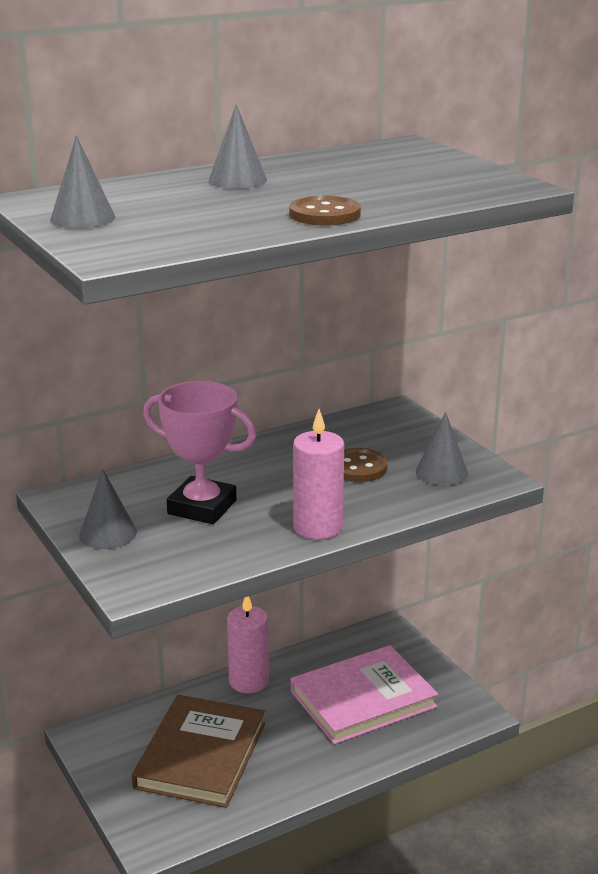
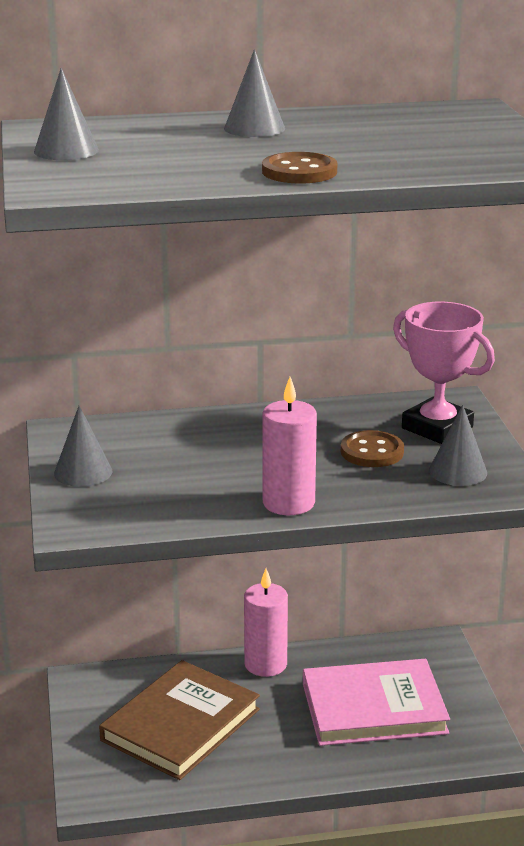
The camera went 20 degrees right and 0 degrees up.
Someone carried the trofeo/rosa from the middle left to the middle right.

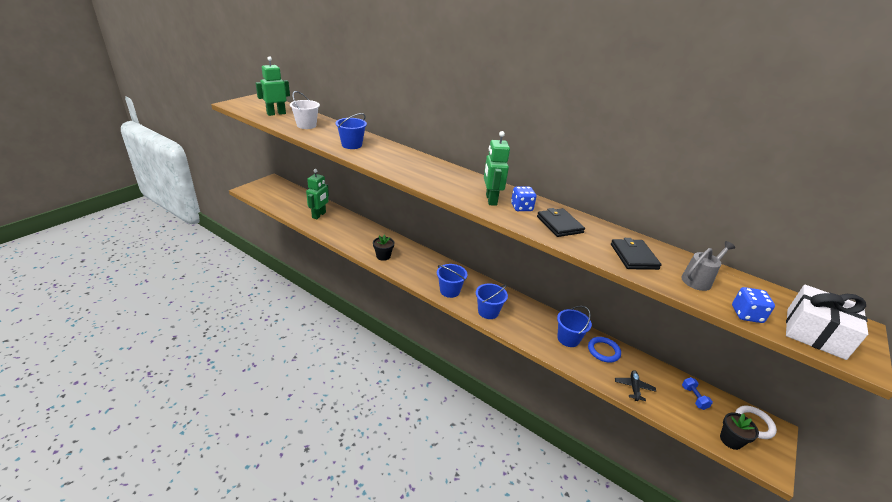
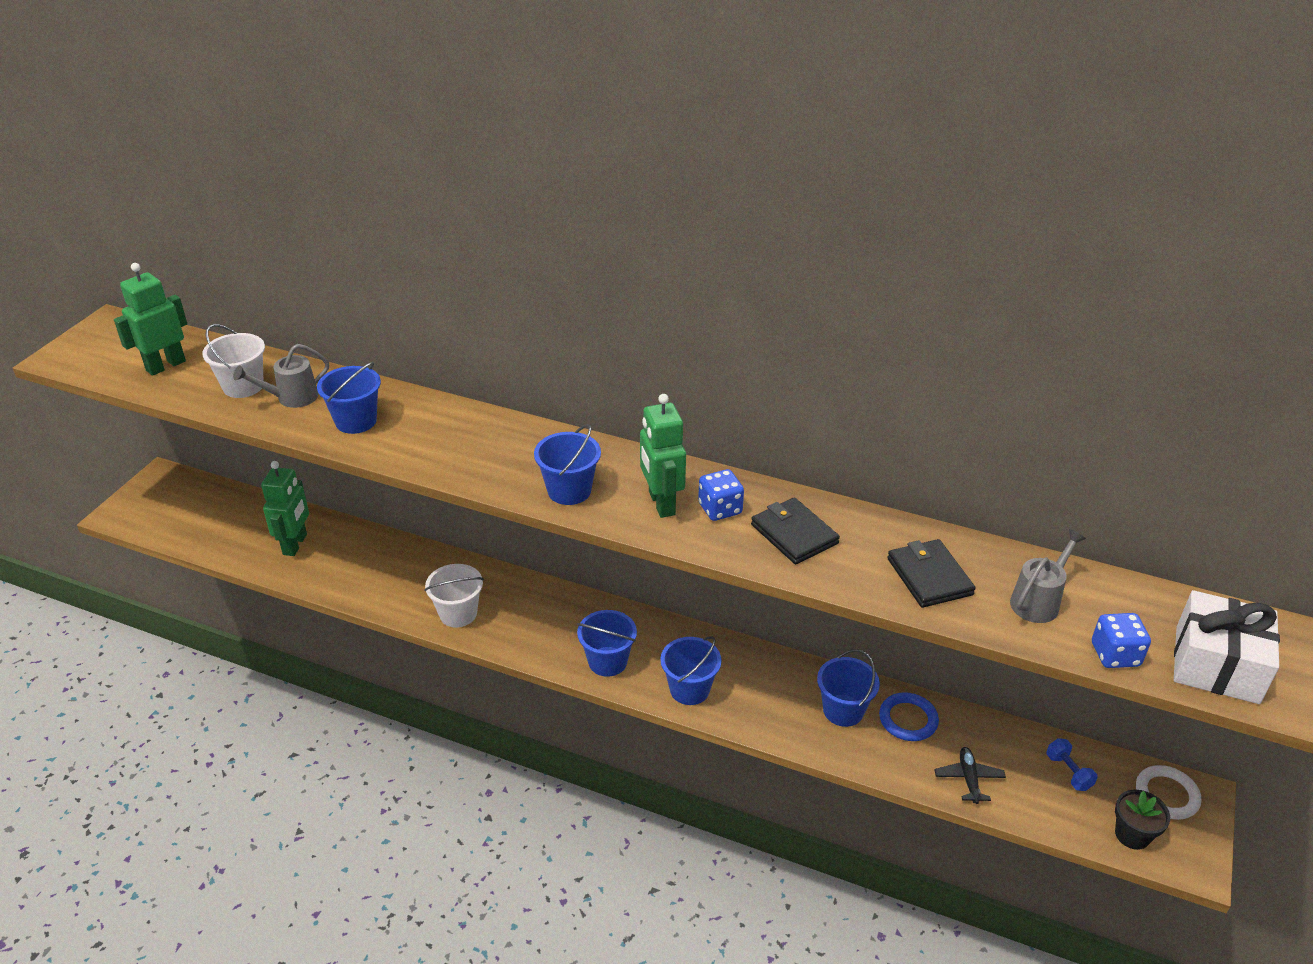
The camera went 10 degrees left and 5 degrees up.
Someone swapped the maceta/negro (1st from left) at the centre for the balde/blanco (2nd from left) at the centre.
Someone put down the regadera/gris (1st from left) at the middle left.
Someone put down the balde/azul (2nd from left) at the centre.

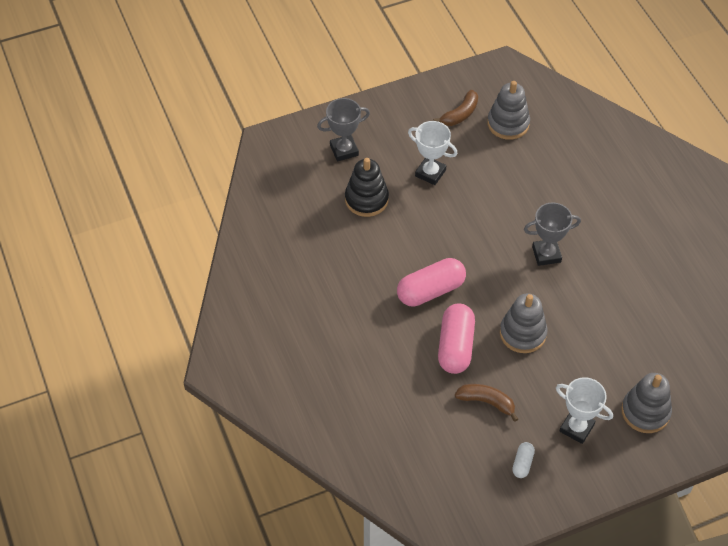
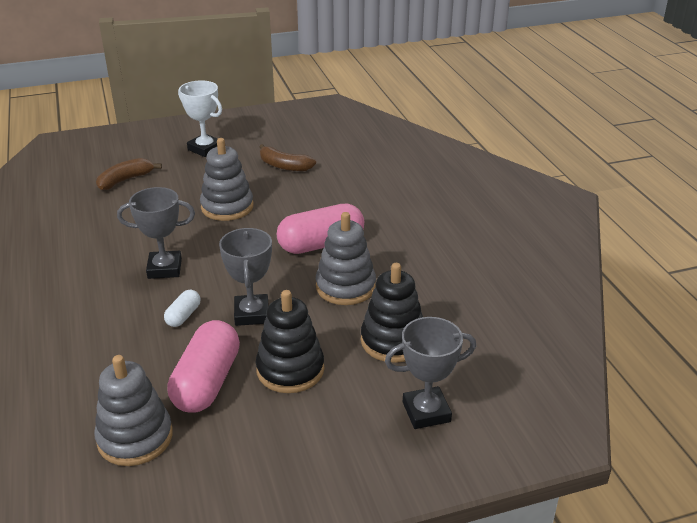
The camera went 175 degrees left and 20 degrees down.
Someone carried the plátano/marrón (1st from left) from the top centre to the top left.
Someone swapped the trofeo/blanco (1st from left) at the top centre for the juguete apilable/negro (1st from left) at the centre.
Someone carried the cápsula/rosa (2nd from left in the first image) from the centre to the bottom left.
Someone carried the juguete apilable/gris (3rd from left) from the bottom right to the centre.
Someone carried the cápsula/blanco from the bottom right to the middle left.
Someone put down the trofeo/gris (2nd from left) at the centre.

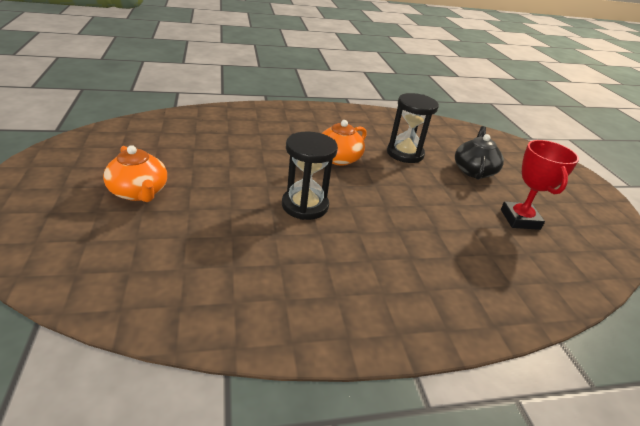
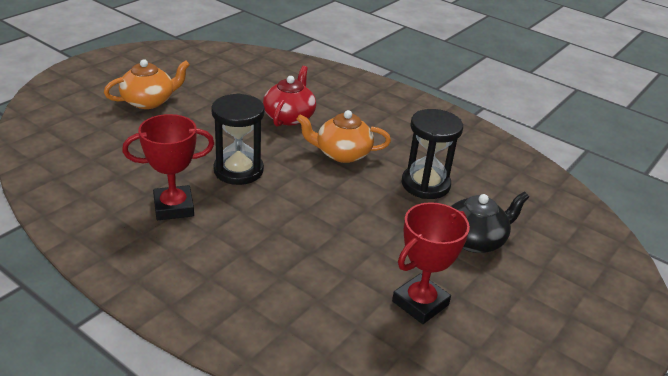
The camera went 50 degrees right and 0 degrees up.
Someone rotated the tetera/naranja (1st from left) at the middle left by 135 degrees counterclockwise.
Someone put down the tetera/rojo at the top centre.
Someone put down the trofeo/rojo (1st from left) at the middle left.

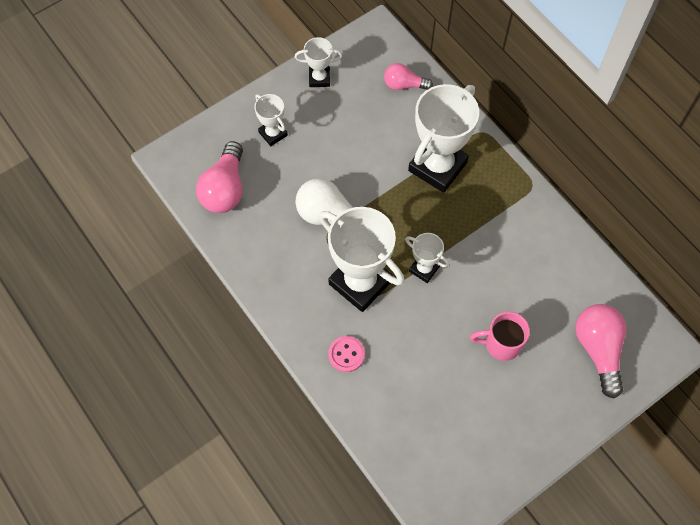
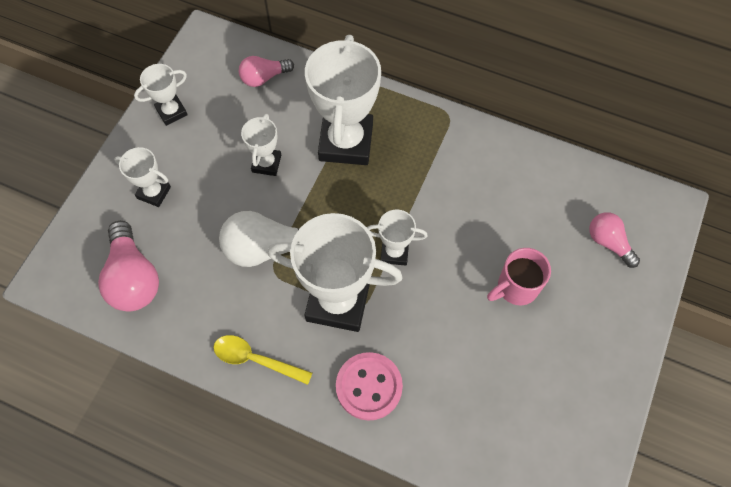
The camera went 30 degrees left and 0 degrees up.
Someone scaled the bombilla/rosa (3rd from left) at the bottom right by 0.61.
Someone scaled the botón/rosa at the bottom centre by 1.51.
Someone put down the trofeo/blanco (3rd from left) at the top centre.
Someone put down the cuchara/amarillo at the bottom centre.

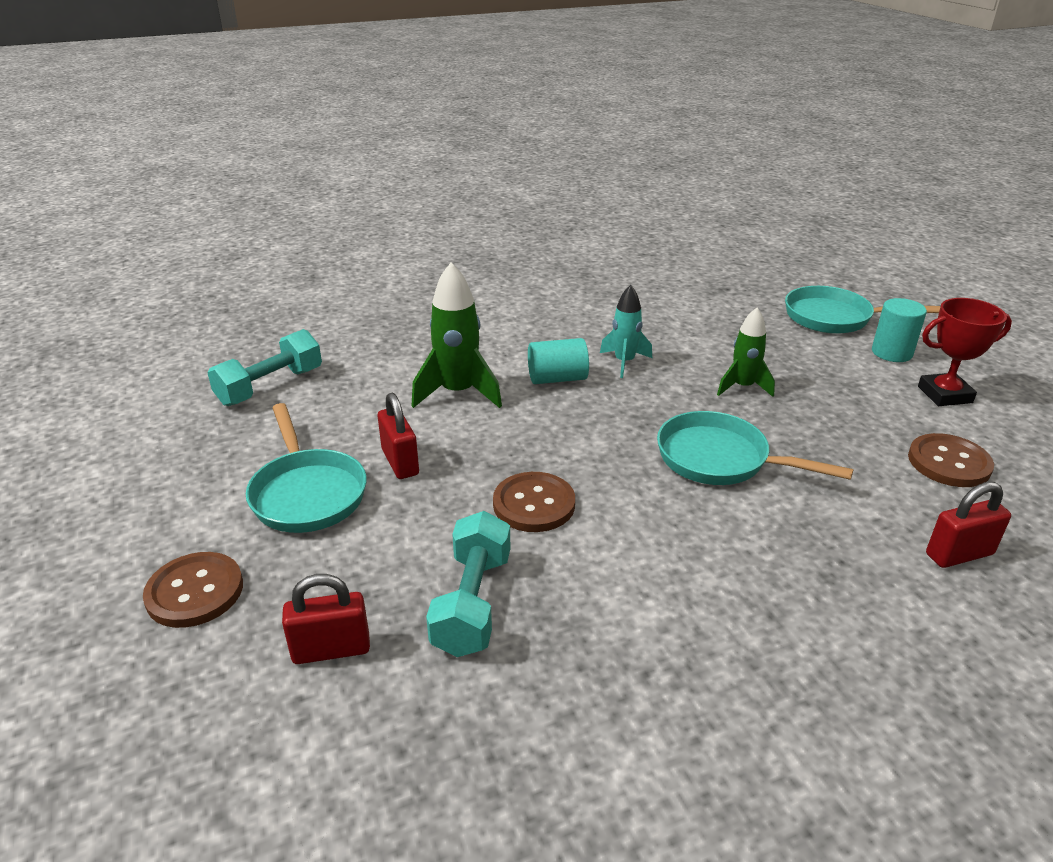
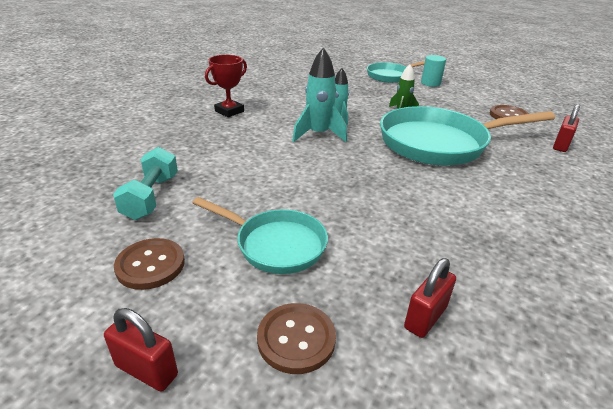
The camera went 40 degrees left and 0 degrees up.
Someone took away the cohete/verde (1st from left) at the centre.
Someone carried the trofeo/rojo from the middle right to the top centre.
Someone swapped the cilindro/turquesa (1st from left) at the centre for the cohete/turquesa (1st from left) at the top centre.
Someone carried the candado/rojo (2nd from left in the first image) from the centre to the bottom left.
Someone scaled the sartén/turquesa (2nd from left in the first image) at the middle right by 1.74.
Someone carried the botón/marrón (2nd from left in the first image) from the centre to the middle left.
Someone took away the mancuerna/turquesa (2nd from left) at the bottom centre.

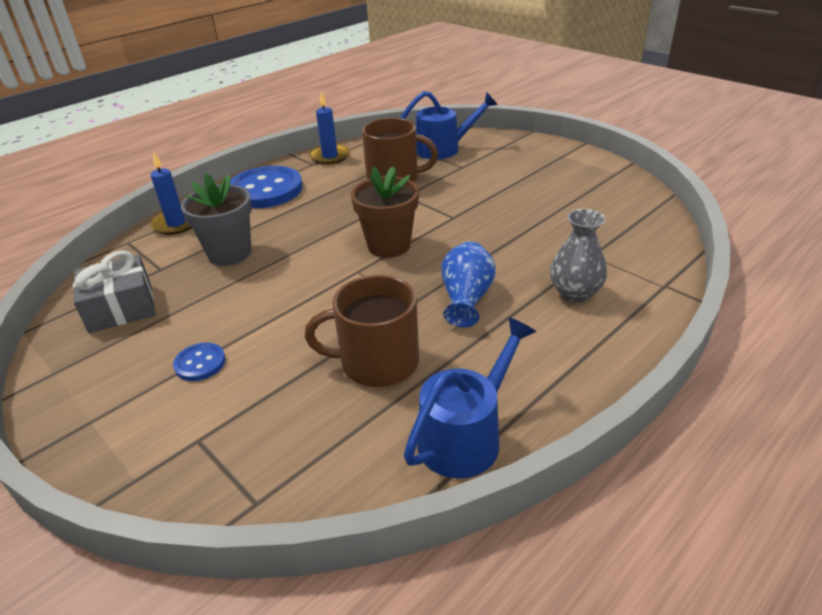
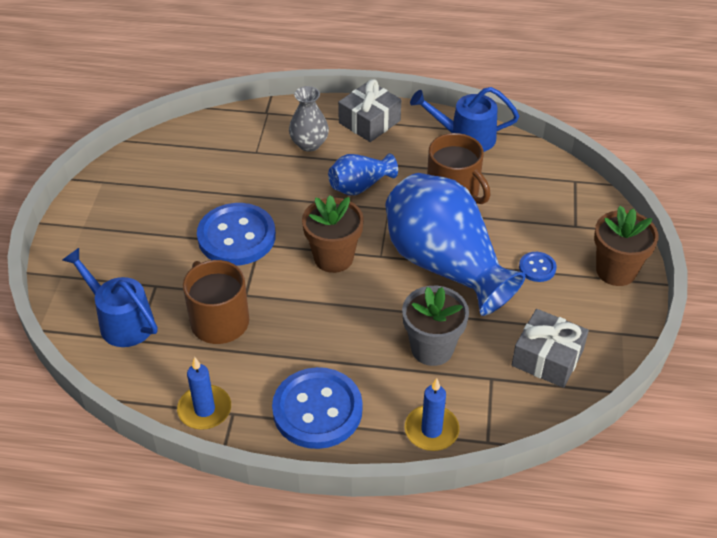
The camera went 130 degrees left and 10 degrees up.
Someone put down the regalo/gris (1st from left) at the top centre.
Someone put down the florero/azul (2nd from left) at the centre.
Someone put down the botón/azul (1st from left) at the middle left.
Someone put down the maceta/marrón (2nd from left) at the middle right.

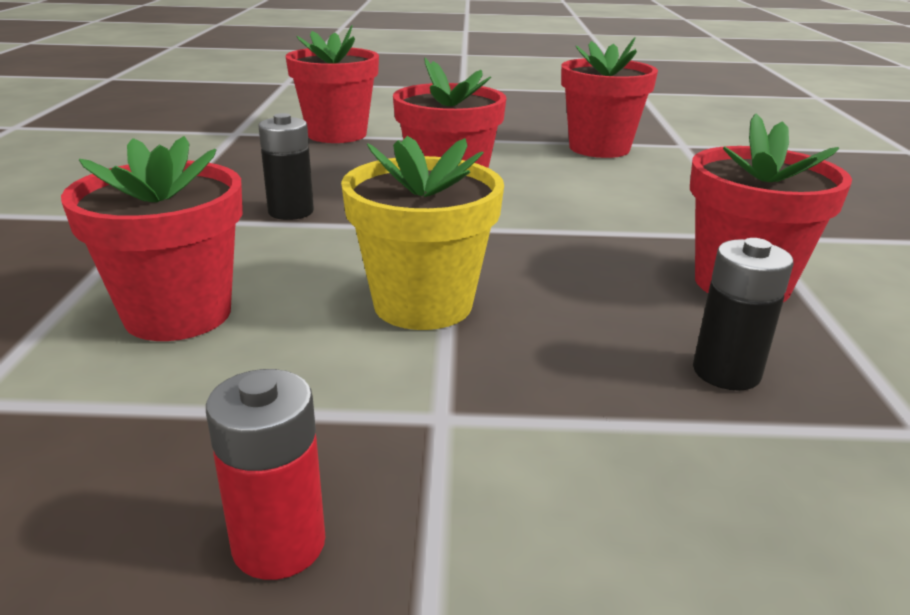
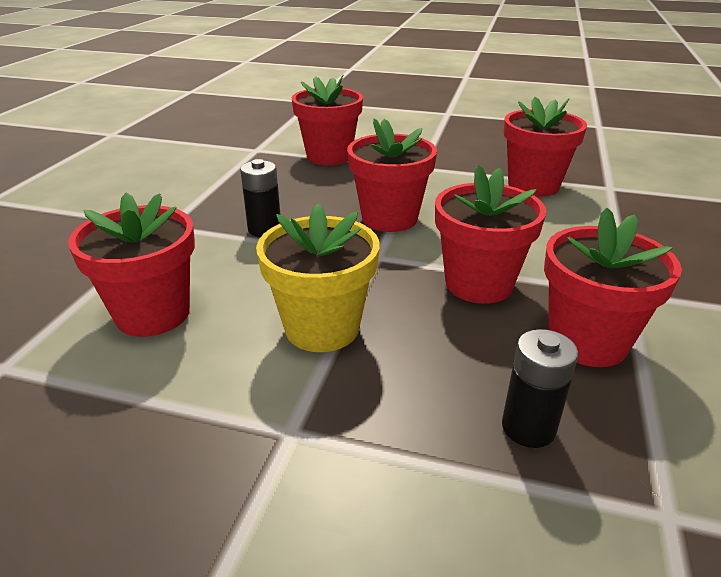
The camera went 15 degrees right and 5 degrees up.
Someone took away the pila/rojo at the bottom left.
Someone put down the maceta/rojo (4th from left) at the middle right.

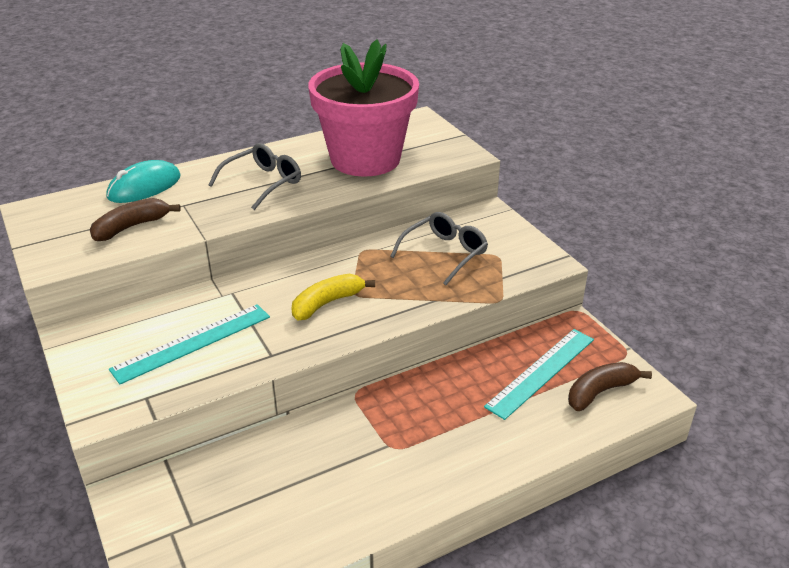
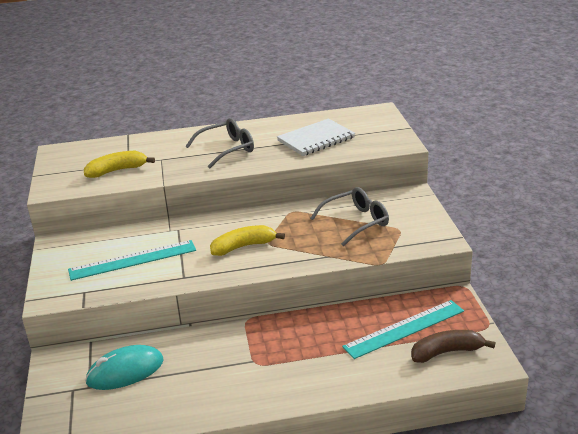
The camera went 20 degrees right and 5 degrees down.
Someone swapped the maceta/rosa at the top centre for the cuaderno/blanco at the top centre.
Someone carried the ratón/turquesa from the top left to the bottom left.
Someone repainted the plátano/marrón (1st from left) at the middle left, which became the plátano/amarillo (1st from left) at the middle left.

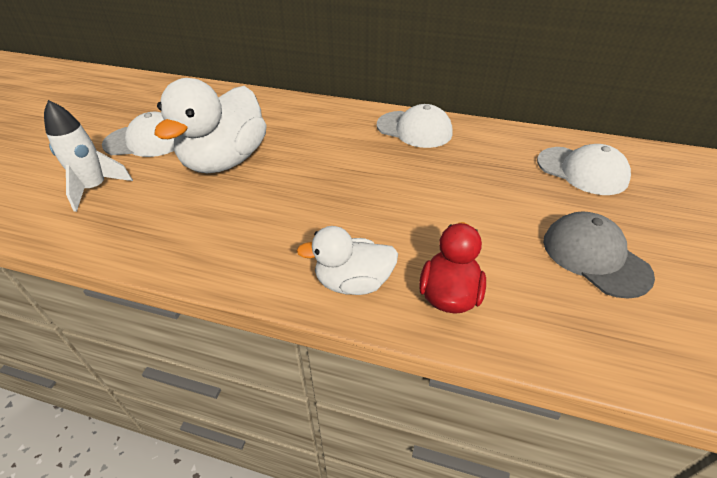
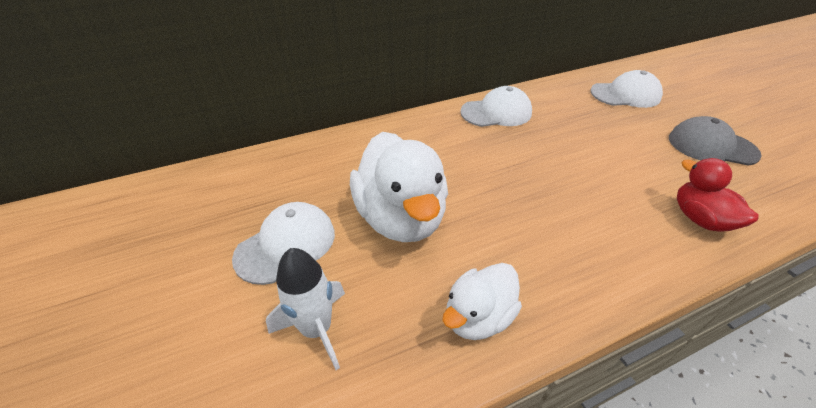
The camera went 40 degrees left and 0 degrees up.
Someone carried the pato/blanco (2nd from left) from the centre to the bottom centre.

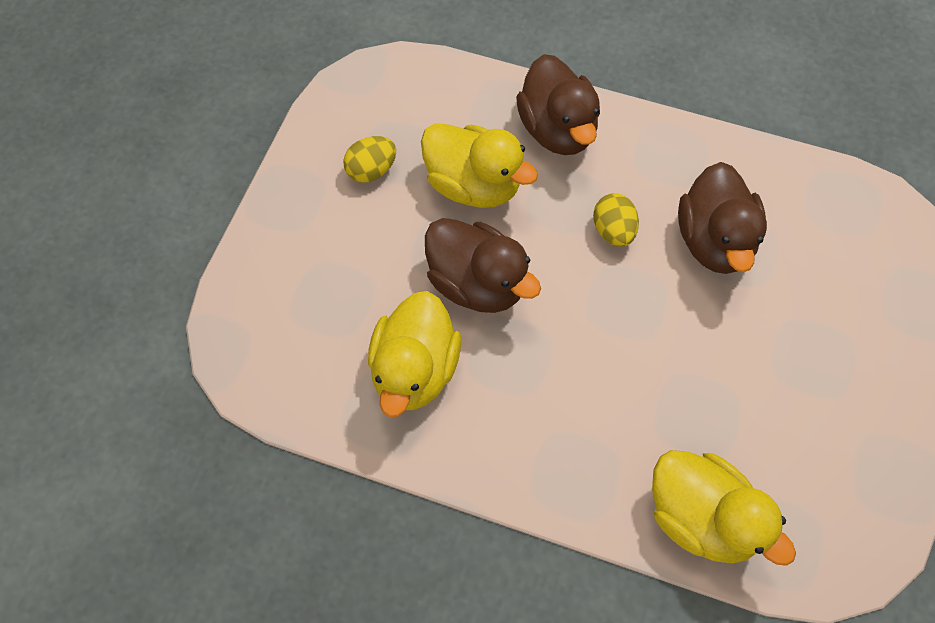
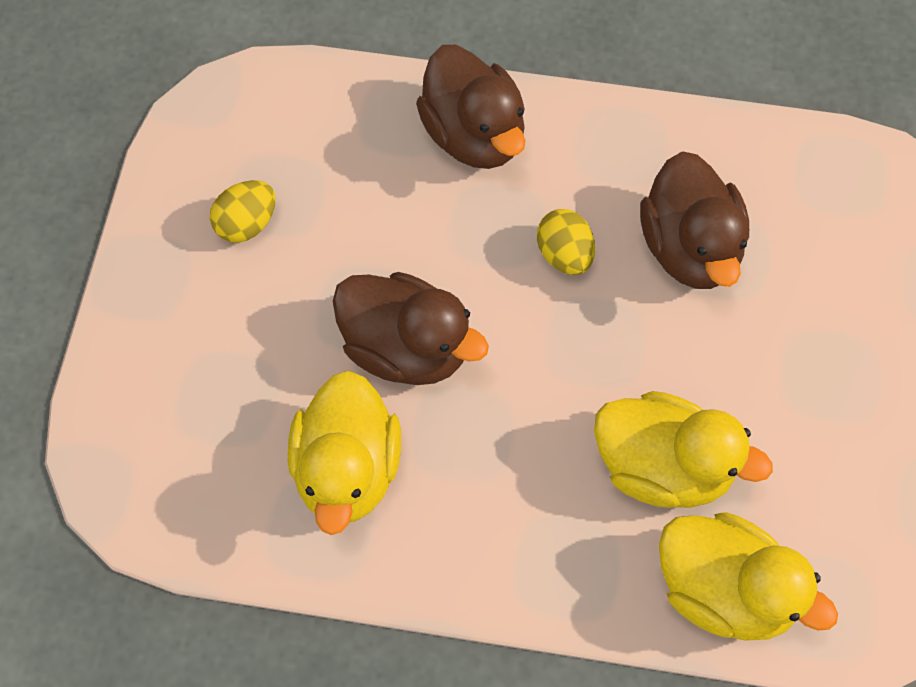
The camera went 10 degrees left and 0 degrees up.
Someone carried the pato/amarillo (2nd from left) from the top centre to the middle right.

